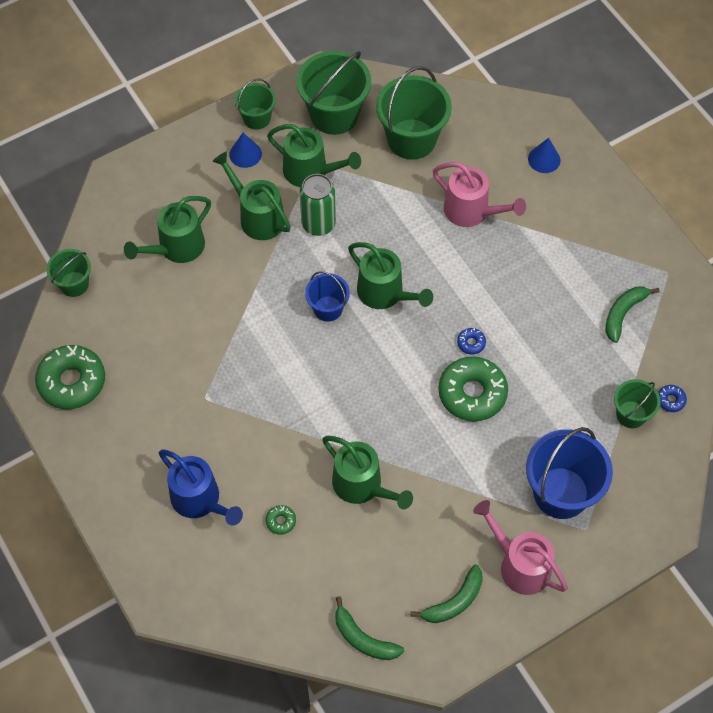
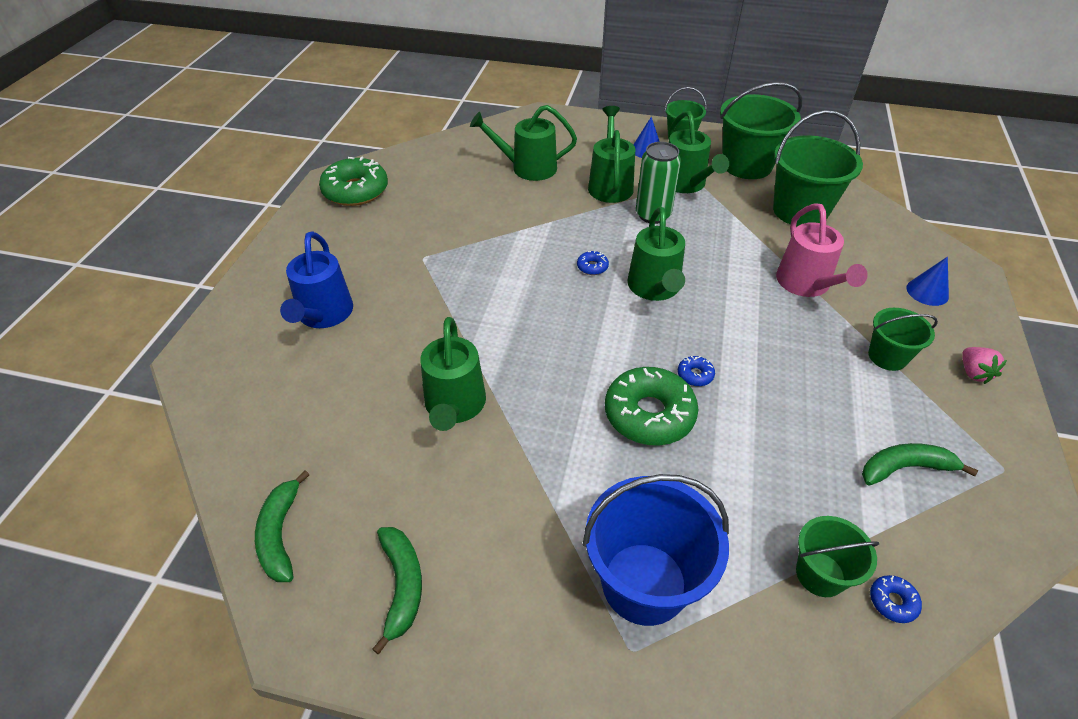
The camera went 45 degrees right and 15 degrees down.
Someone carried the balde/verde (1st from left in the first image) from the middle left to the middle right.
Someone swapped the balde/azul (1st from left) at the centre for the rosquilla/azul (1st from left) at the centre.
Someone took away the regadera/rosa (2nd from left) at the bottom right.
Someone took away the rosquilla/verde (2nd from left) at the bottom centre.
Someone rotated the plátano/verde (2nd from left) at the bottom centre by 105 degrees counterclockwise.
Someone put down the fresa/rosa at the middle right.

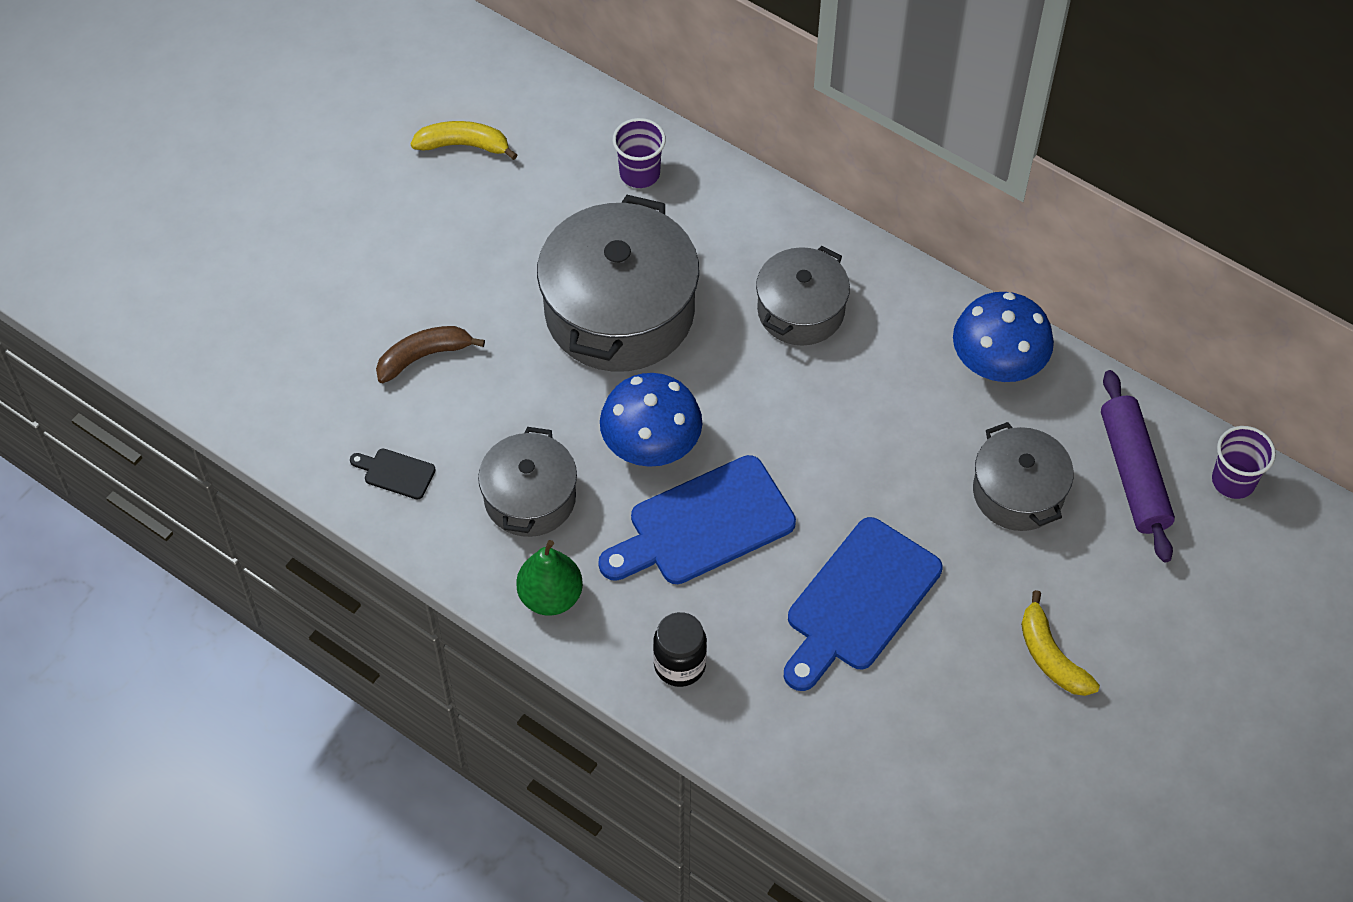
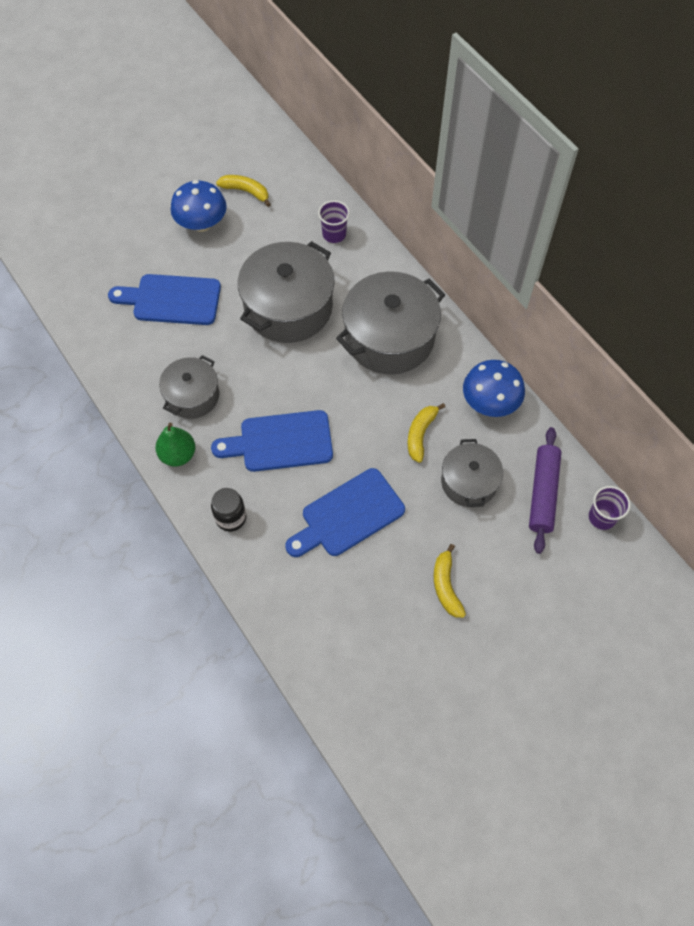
The camera went 20 degrees right and 5 degrees up.
Someone scaled the olla/gris (3rd from left) at the top centre by 1.71.
Someone swapped the plátano/marrón at the middle left for the tabla de cortar/azul (1st from left) at the top left.
Someone carried the seta/azul (1st from left) from the centre to the top left.
Someone took away the tabla de cortar/negro at the middle left.
Someone put down the plátano/amarillo (2nd from left) at the centre.

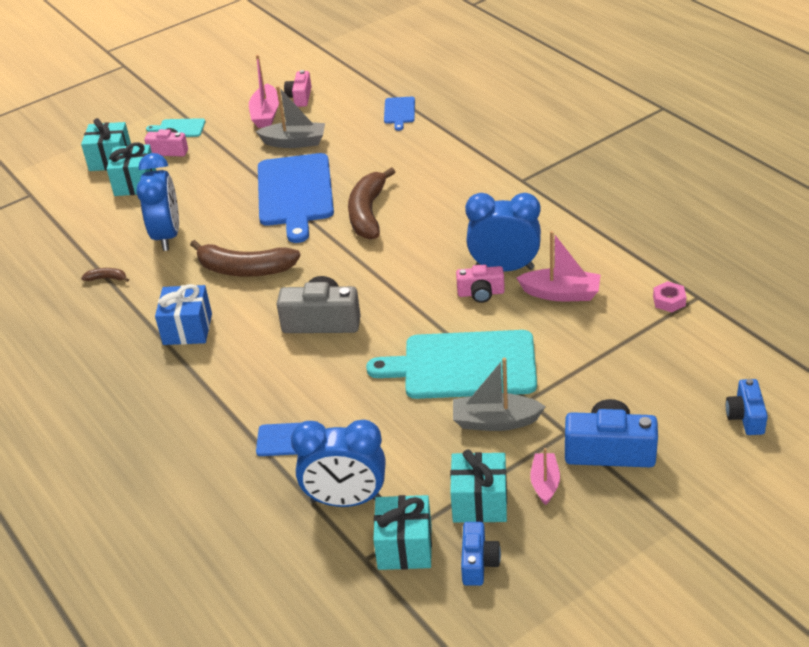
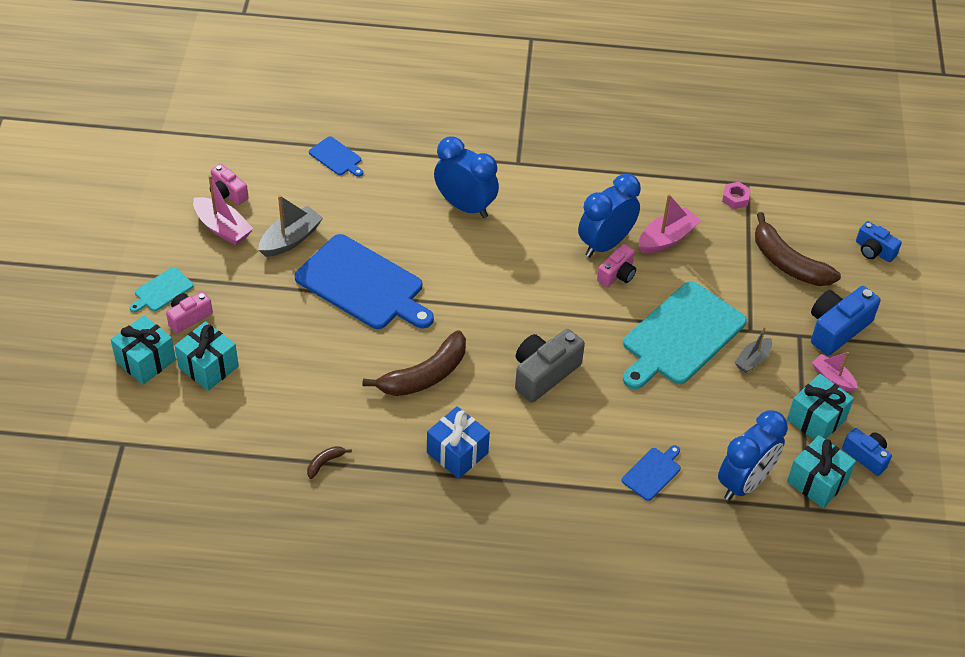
The camera went 55 degrees left and 10 degrees up.
Someone carried the despertador/azul (1st from left) from the top left to the top centre.
Someone carried the plátano/marrón (3rd from left) from the top centre to the middle right.
Someone scaled the barco/gris (2nd from left) at the centre by 0.65.

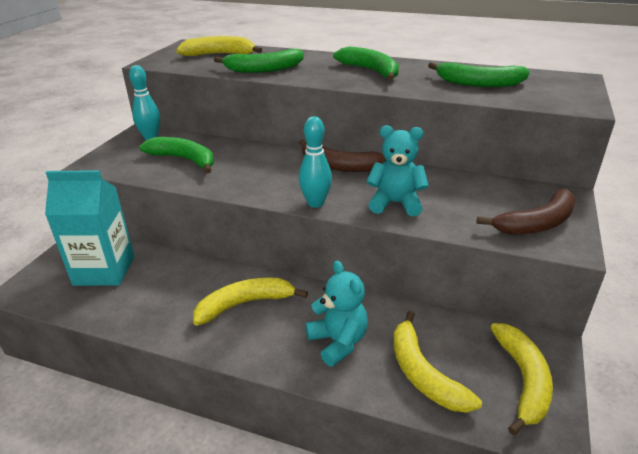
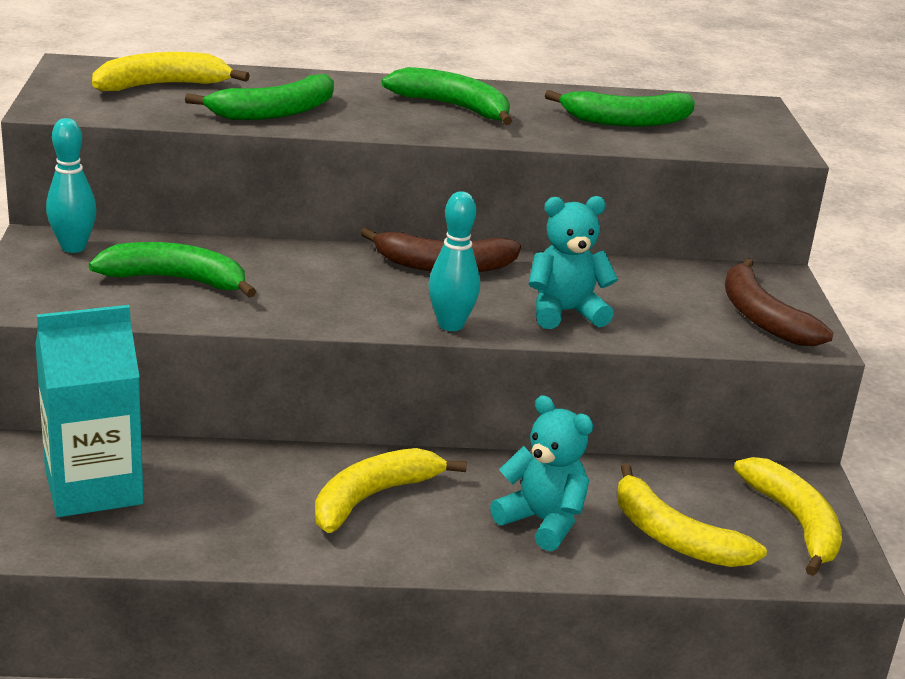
The camera went 25 degrees left and 5 degrees down.
Someone rotated the plátano/marrón (2nd from left) at the middle right by 120 degrees clockwise.

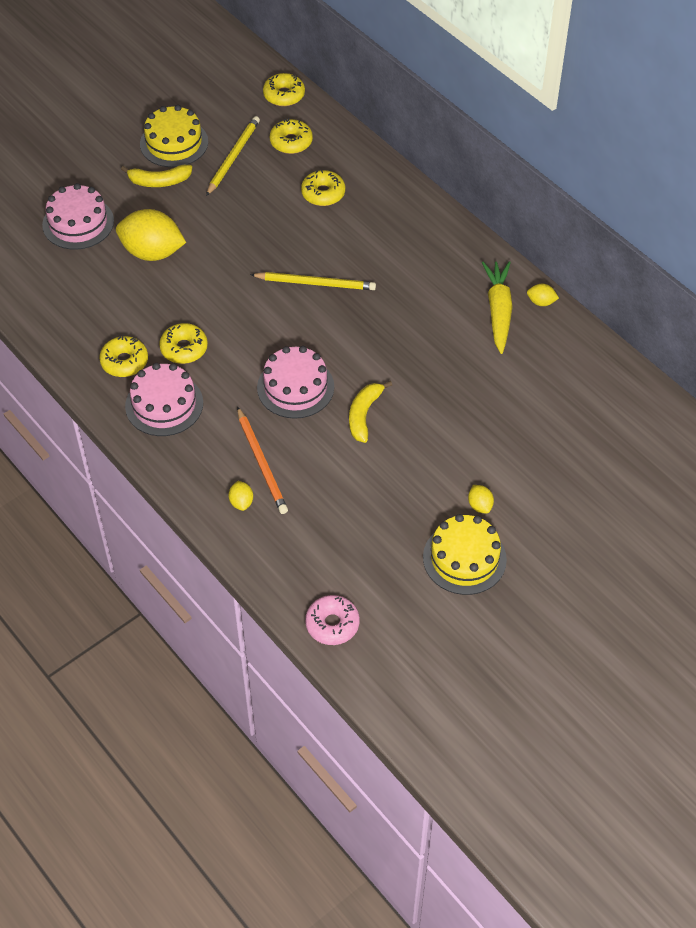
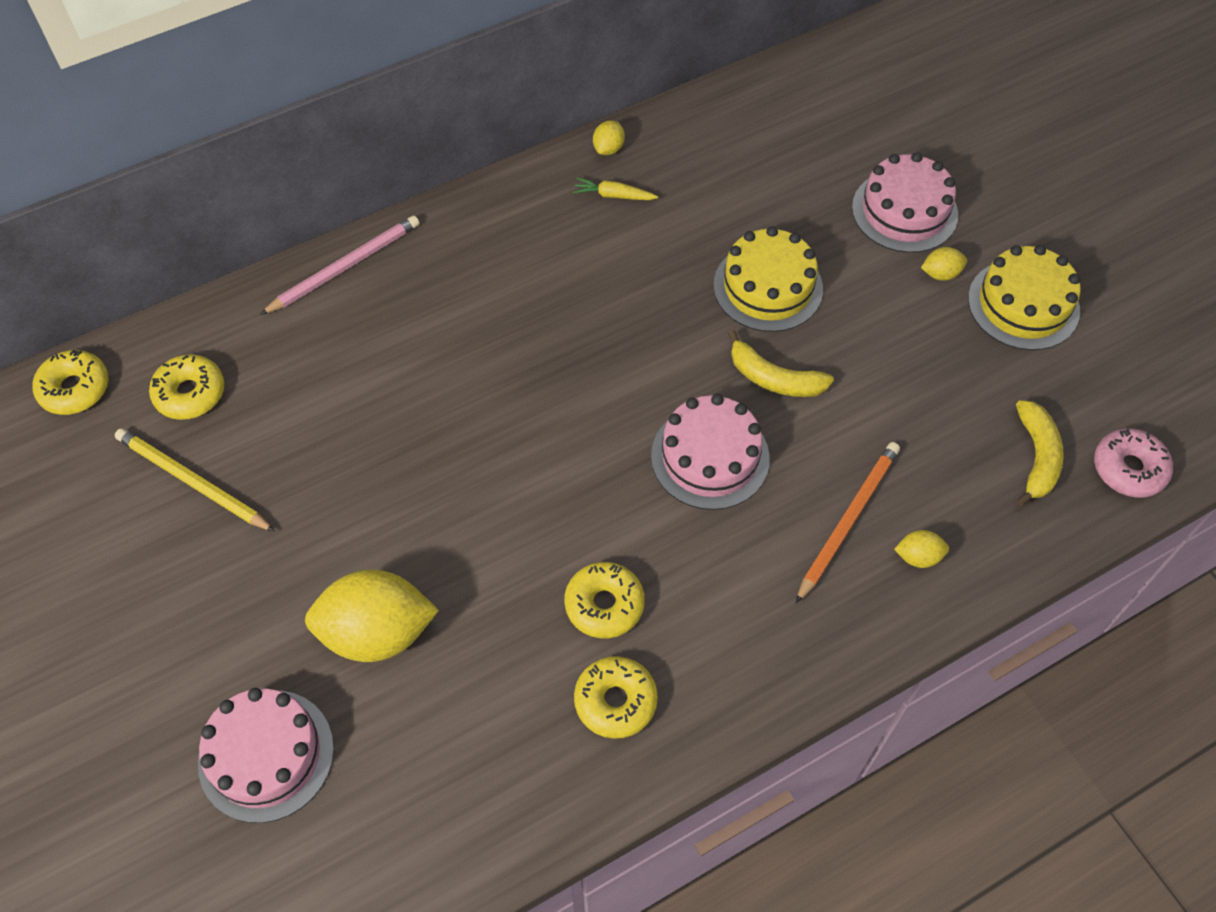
The camera went 80 degrees left and 5 degrees up.
Someone carried the tarta/amarillo (1st from left) from the top left to the top centre.
Someone carried the plátano/amarillo (1st from left in the first image) from the top left to the middle right.
Someone took away the rosquilla/amarillo (5th from left) at the top centre.
Someone rotated the limón/amarillo (1st from left) at the top left by 60 degrees clockwise.
Someone scaled the zanahoria/amarillo at the top right by 0.51.
Someone took away the lápiz/amarillo (2nd from left) at the top centre.
Someone carried the tarta/rosa (2nd from left in the first image) from the middle left to the top right.
Someone rotated the lápiz/naranja at the centre by 45 degrees counterclockwise.
Someone put down the lápiz/rosa at the top left.

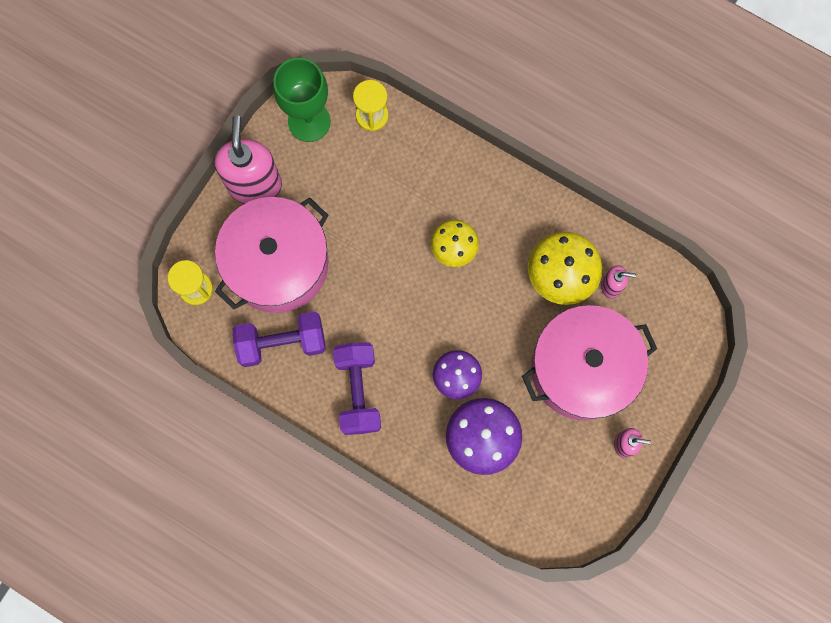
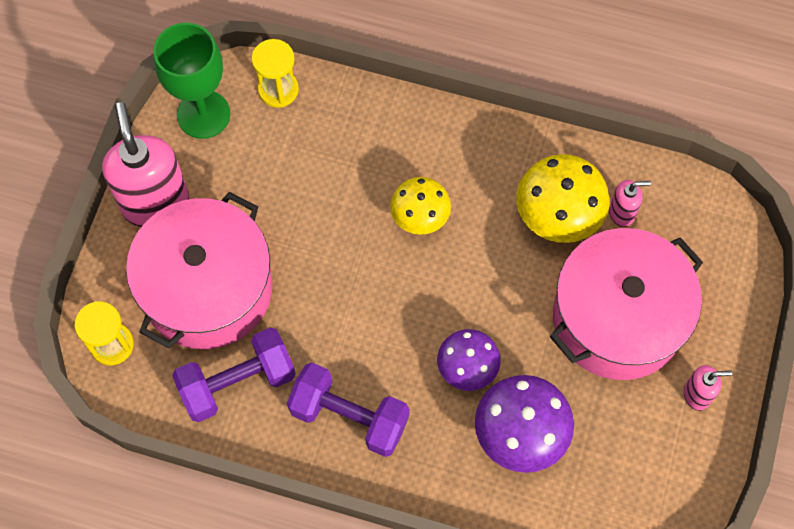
The camera went 15 degrees left and 10 degrees down.
Someone rotated the mancuerna/morado (2nd from left) at the centre by 45 degrees counterclockwise.

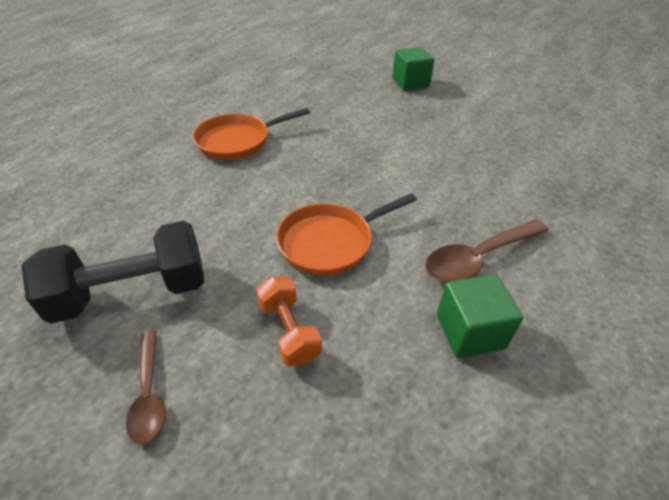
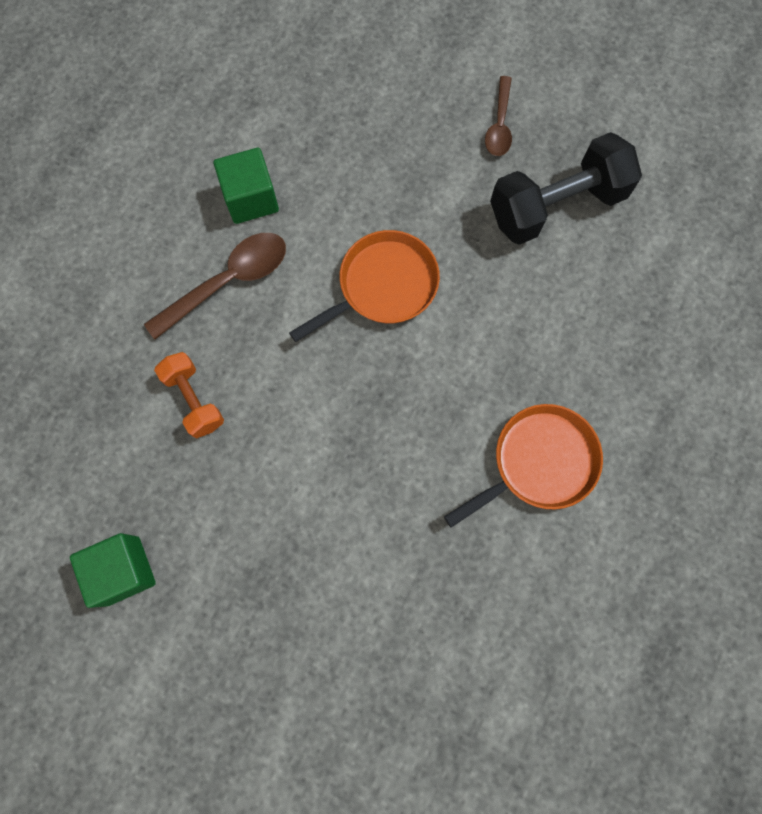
The camera went 175 degrees right and 30 degrees up.
Someone carried the cubo/verde (1st from left) from the top centre to the bottom left.
Someone carried the mancuerna/naranja from the centre to the middle left.
Someone rotated the cuchara/marrón (1st from left in the first image) at the bottom left by 150 degrees counterclockwise.

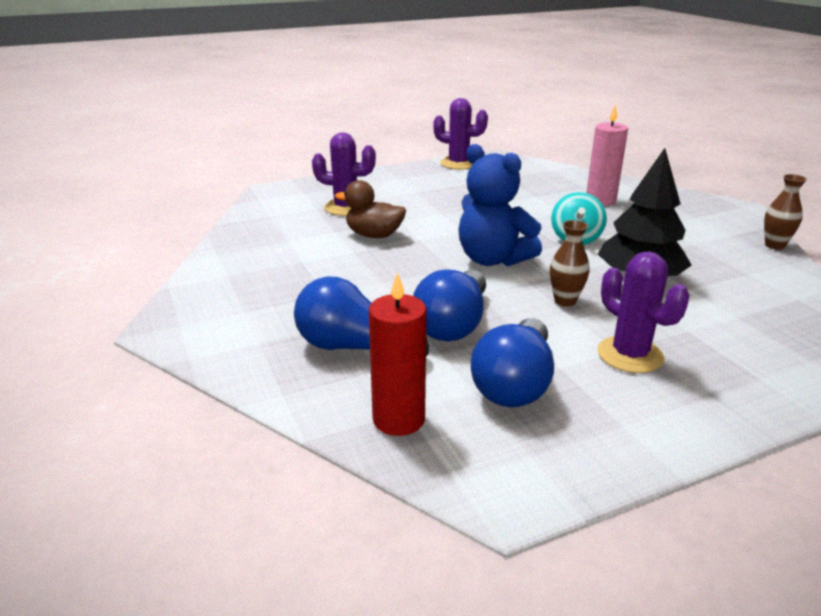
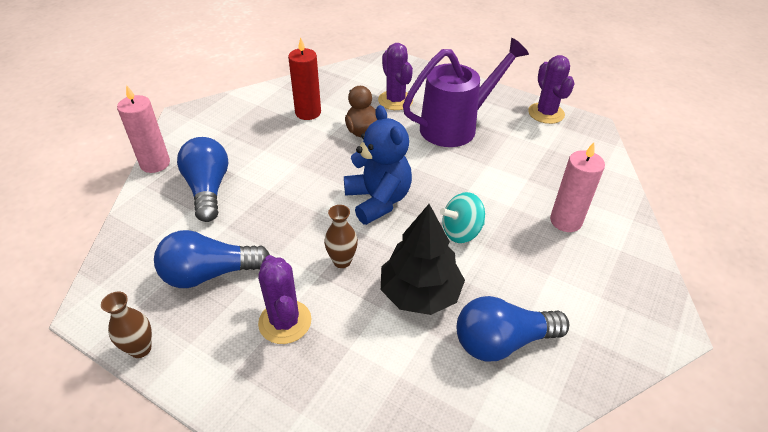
The camera went 55 degrees right and 15 degrees up.
Someone rotated the osito/azul at the top centre by 150 degrees clockwise.
Someone carried the florero/marrón (2nd from left in the first image) from the middle right to the bottom left.
Someone rotated the cactus/morado (3rd from left in the first image) at the middle right by 45 degrees counterclockwise.
Someone carried the bombilla/azul (2nd from left in the first image) from the centre to the bottom right.
Someone carried the vela/rojo from the centre to the top centre.
Someone put down the regadera/morado at the top centre.
Someone put down the vela/rosa (1st from left) at the top left.

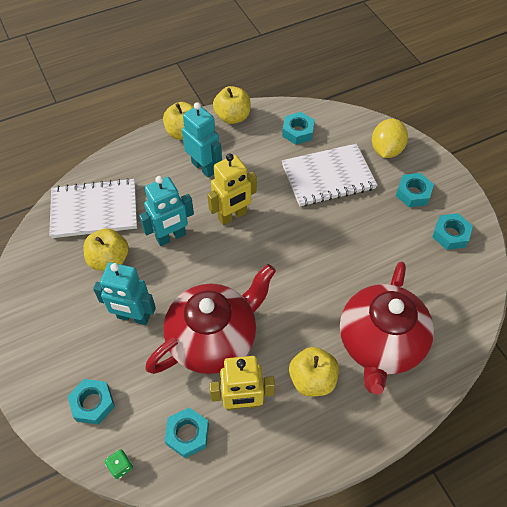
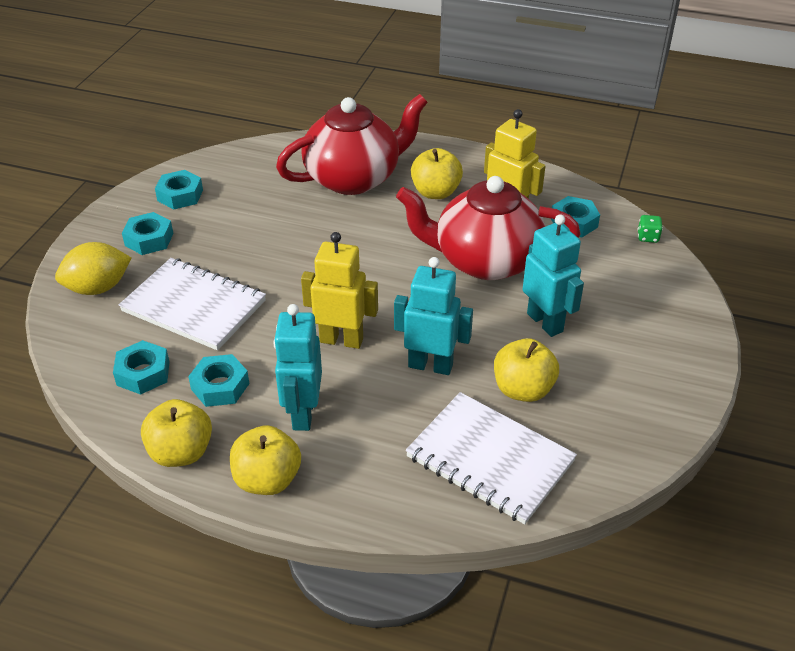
The camera went 135 degrees left and 15 degrees down.
Someone carried the tuerca/turquesa (1st from left in the first image) from the bottom left to the middle left.

